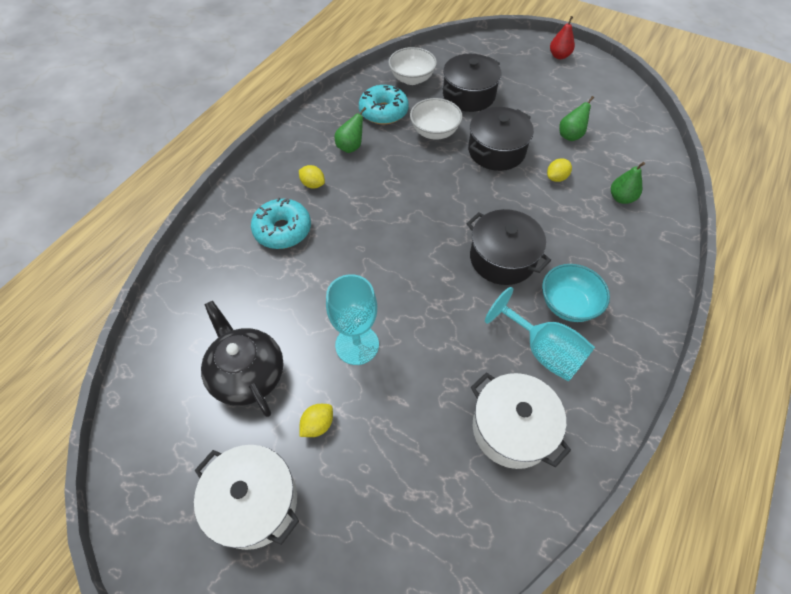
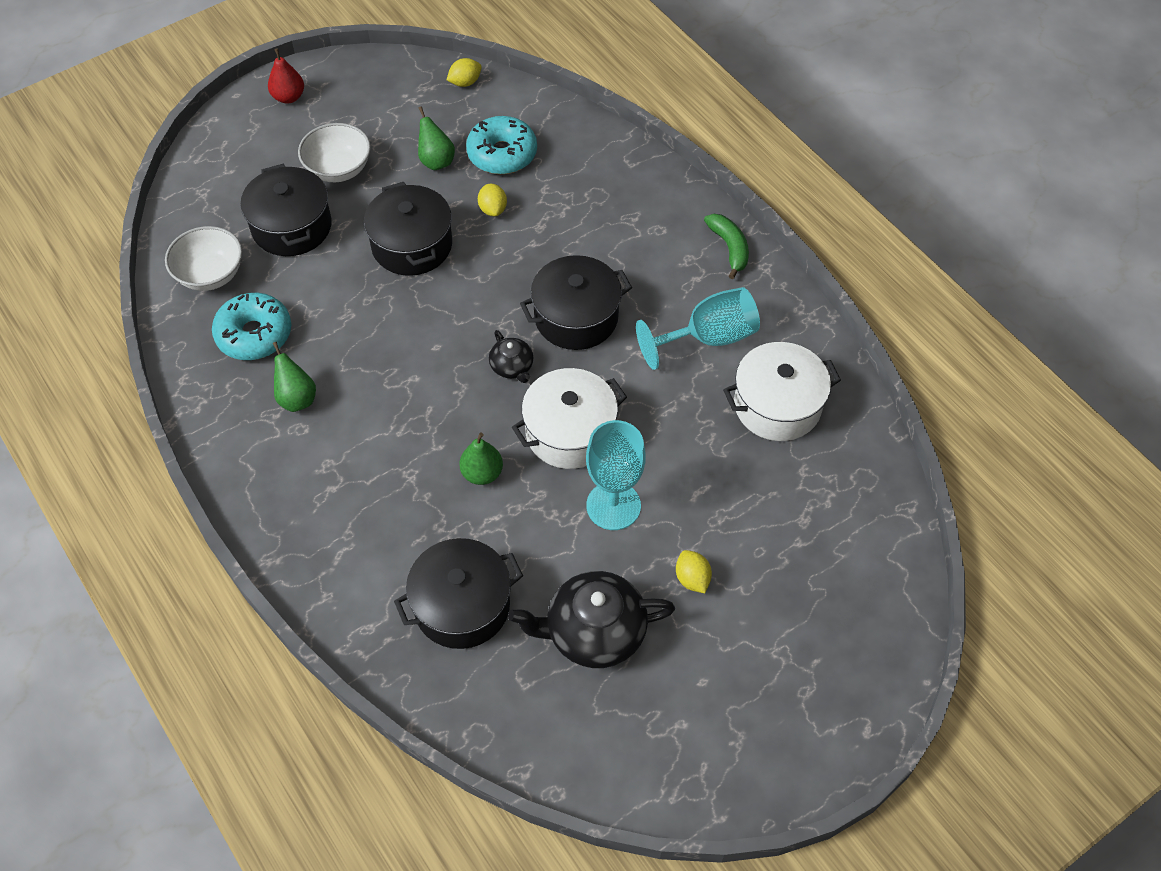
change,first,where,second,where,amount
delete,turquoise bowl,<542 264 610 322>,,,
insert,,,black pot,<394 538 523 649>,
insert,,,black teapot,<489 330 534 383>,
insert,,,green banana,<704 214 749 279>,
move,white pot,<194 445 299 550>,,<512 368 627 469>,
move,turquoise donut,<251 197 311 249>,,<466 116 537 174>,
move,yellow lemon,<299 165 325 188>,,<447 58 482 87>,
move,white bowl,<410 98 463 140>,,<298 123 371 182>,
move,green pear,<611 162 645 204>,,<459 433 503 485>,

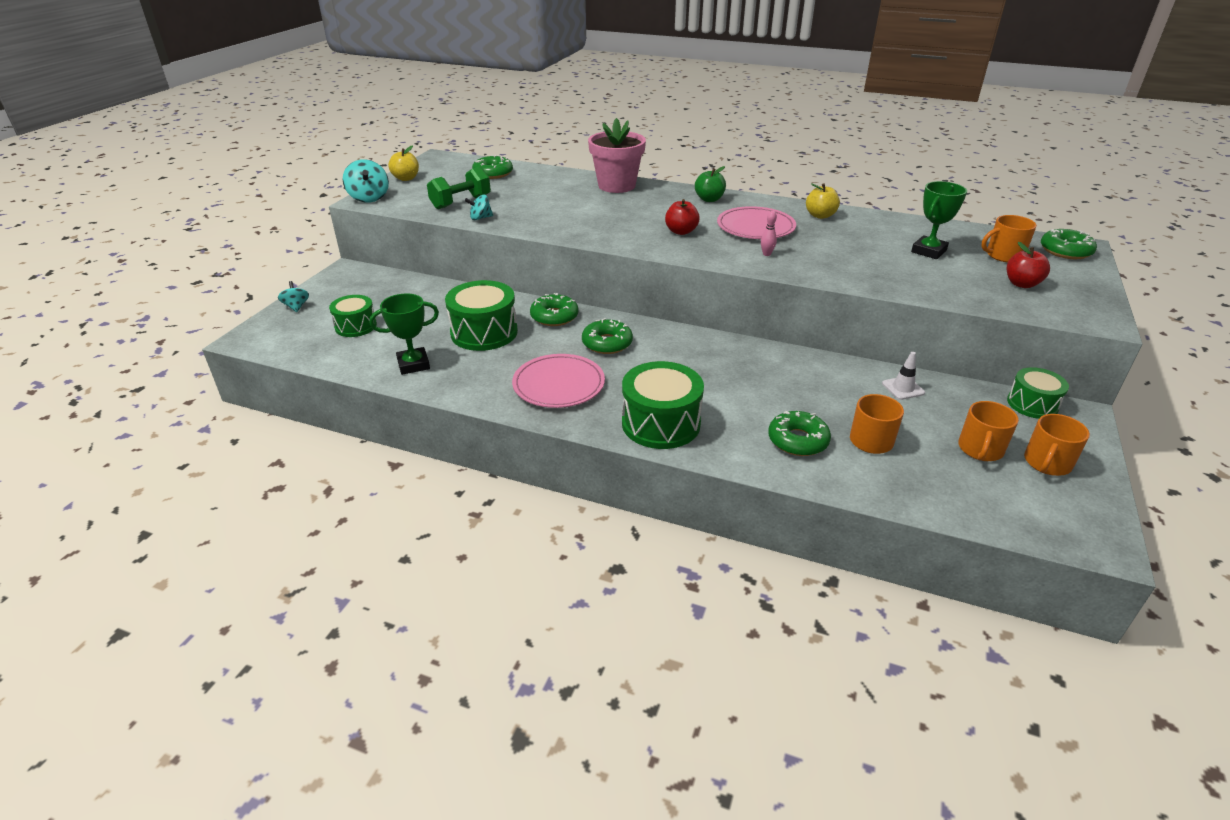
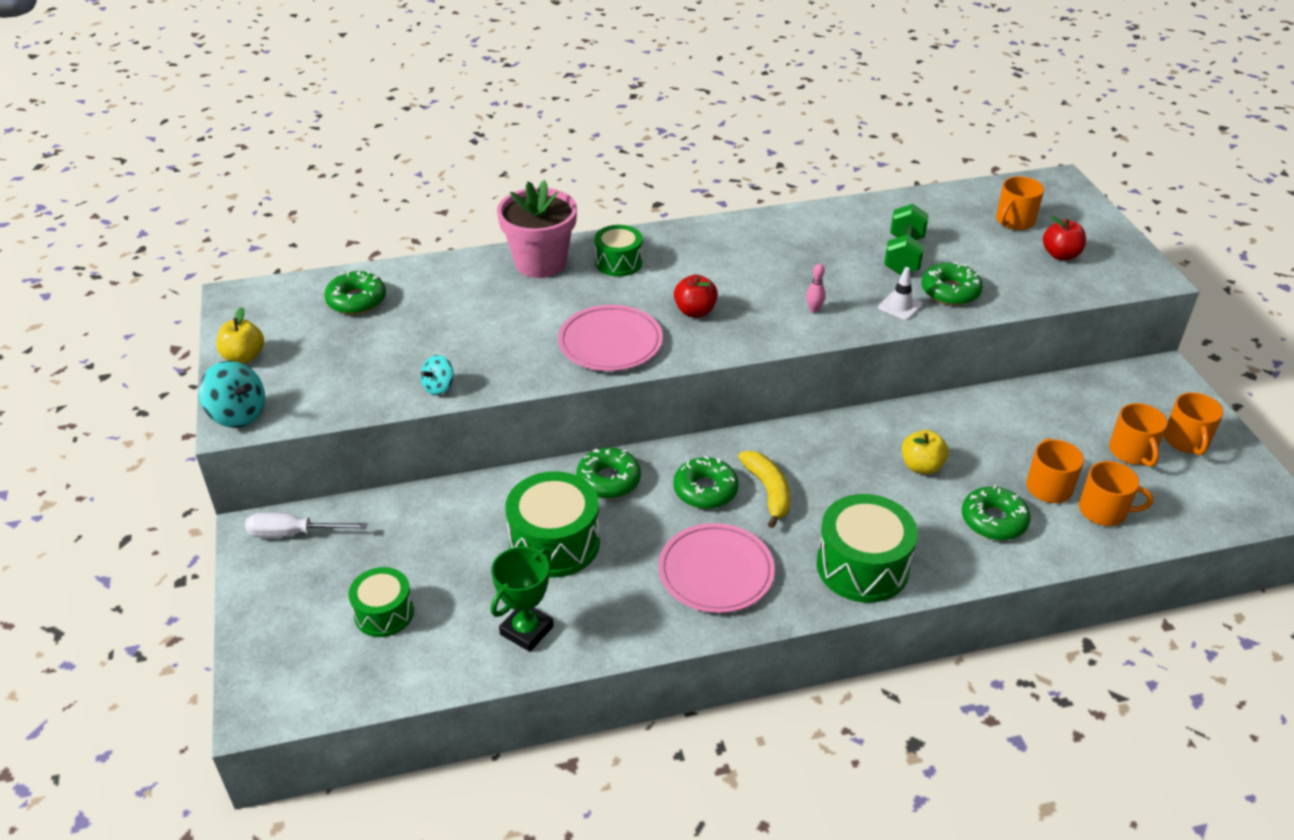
change,first,where,second,where,amount
delete,turquoise spinning top,<278 281 309 312>,,,
delete,green apple,<695 166 726 202>,,,
delete,green trophy,<911 181 967 259>,,,
insert,,,white screwdriver,<245 513 368 537>,
insert,,,yellow banana,<738 451 790 528>,
insert,,,orange mug,<1079 461 1153 526>,
move,green dumbbell,<427 167 491 209>,,<884 204 929 275>,
move,pink plate,<717 206 796 239>,,<558 305 663 371>,
move,yellow apple,<806 183 840 219>,,<902 430 949 475>,
move,white traffic cone,<882 352 925 400>,,<878 267 923 320>,
move,green drum,<1007 367 1069 419>,,<594 225 643 276>,
move,green donut,<1041 229 1097 259>,,<922 262 983 305>,

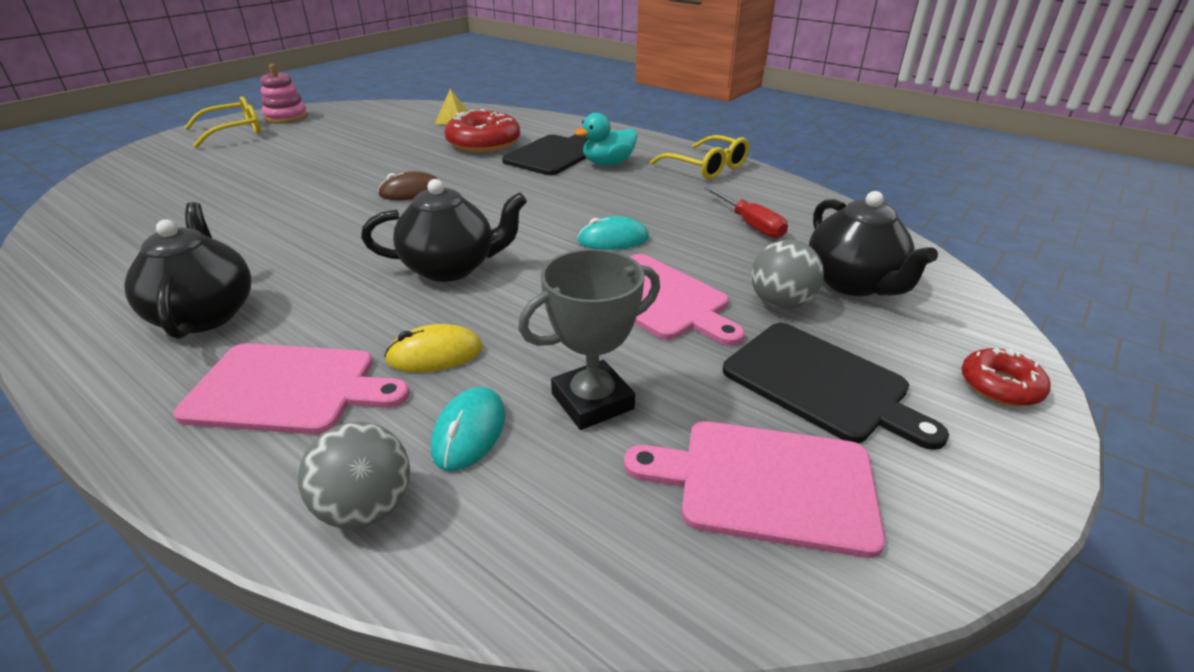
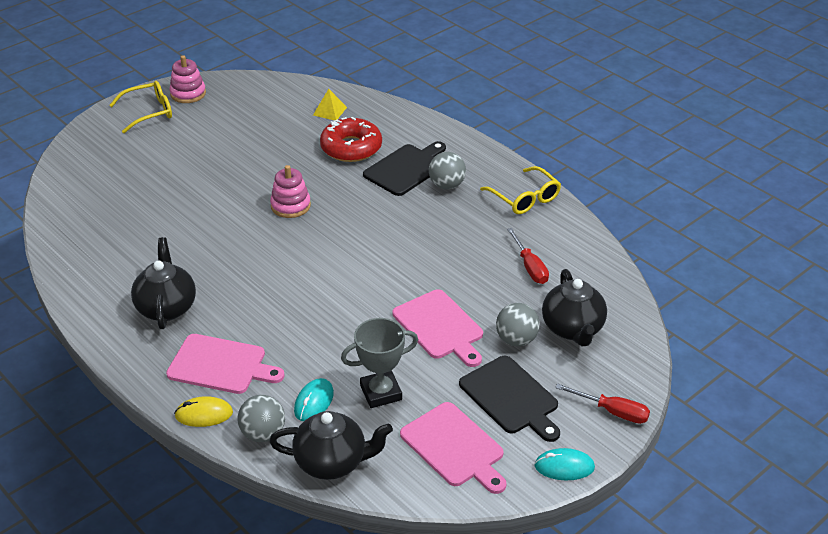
change,first,where,second,where,amount
move,black teapot,<361 179 527 282>,,<269 411 393 480>,
move,yellow mouse,<384 324 483 372>,,<174 396 233 427>,
move,turquoise mouse,<577 216 649 250>,,<534 448 595 480>,
replace,brown mouse,<378 171 439 200>,pink stacking toy,<270 165 311 218>,
replace,turquoise duck,<574 113 637 165>,grey ball,<429 152 466 189>,
replace,red donut,<961 347 1051 406>,red screwdriver,<555 383 650 424>,
rotate,pink cutting board,<624 421 885 558>,,<400 402 507 494>,150 degrees counterclockwise

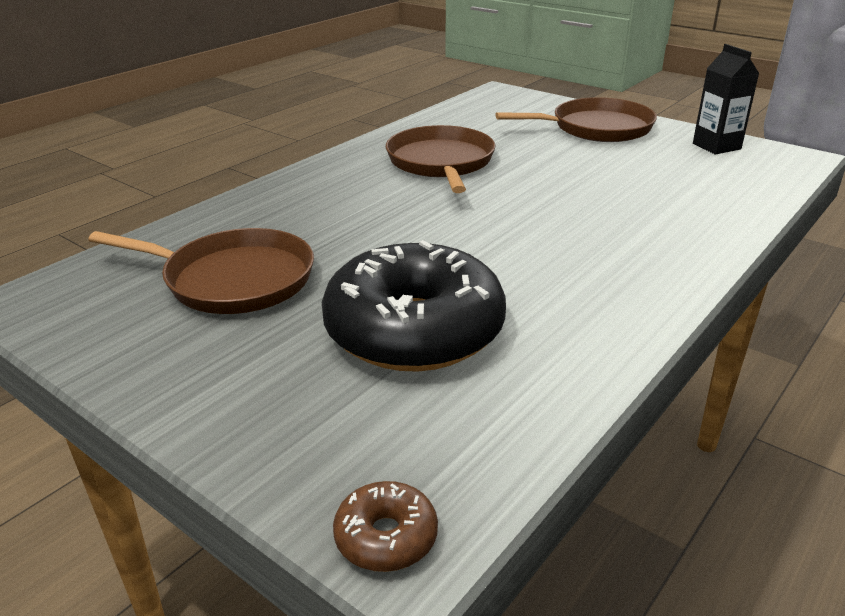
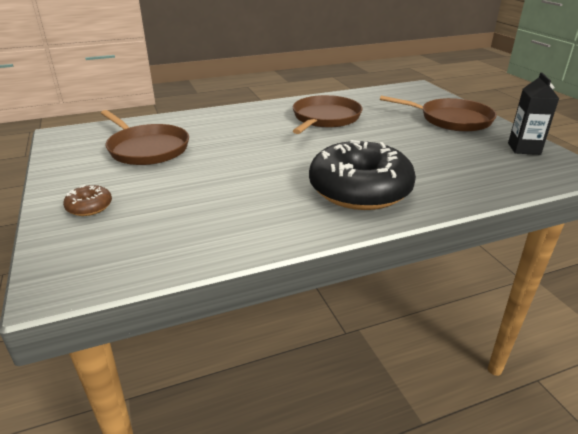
change,first,where,second,where,amount
move,black donut,<322 240 506 372>,,<309 140 416 210>,
move,brown donut,<333 481 438 572>,,<63 185 112 216>,

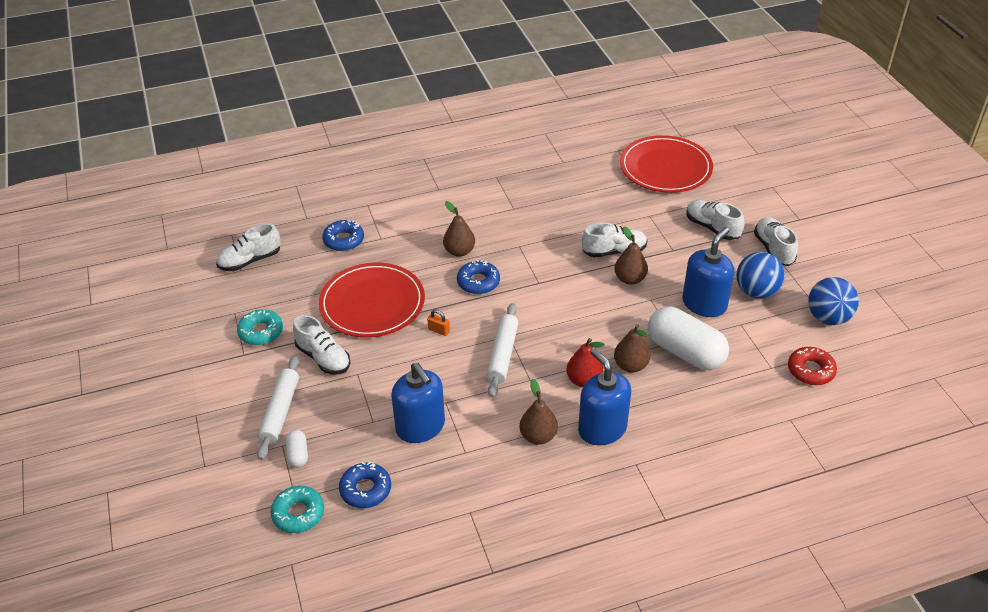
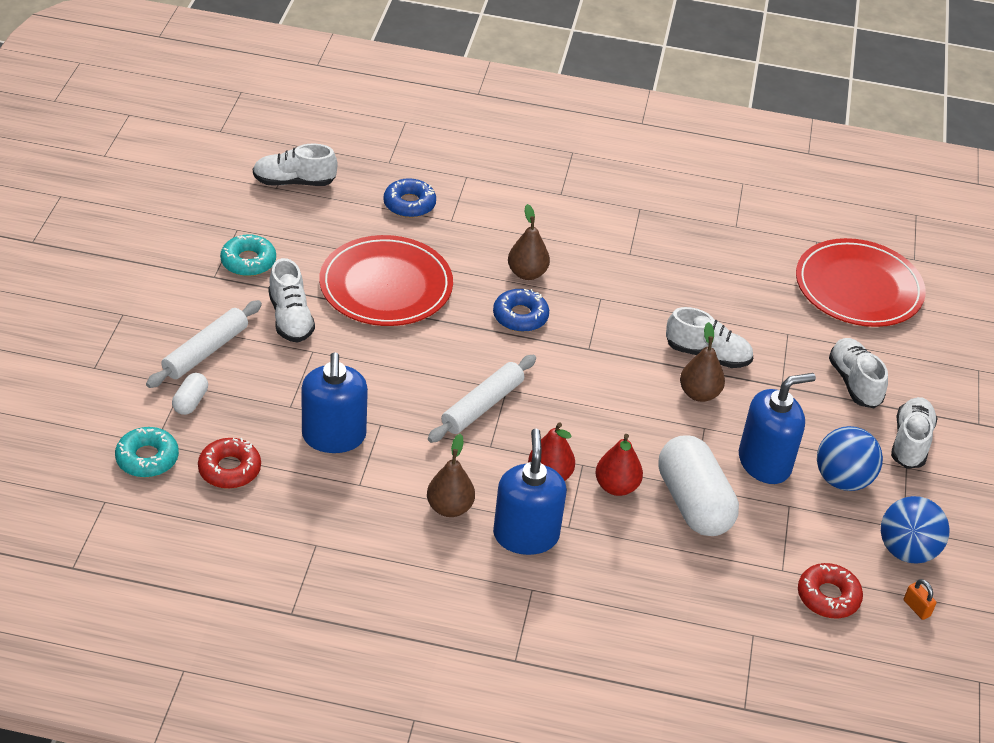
change,first,where,second,where,amount
move,orange padlock,<427 309 450 336>,,<904 579 936 620>,
recolor,blue donut,<339 462 391 508>,red donut,<198 438 261 489>,
recolor,brown pear,<614 324 650 373>,red pear,<595 434 643 496>,

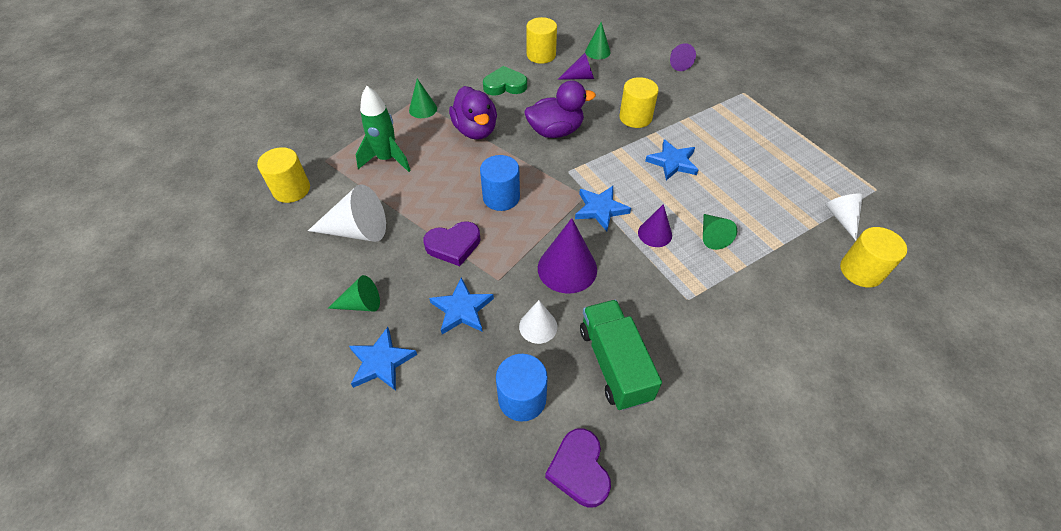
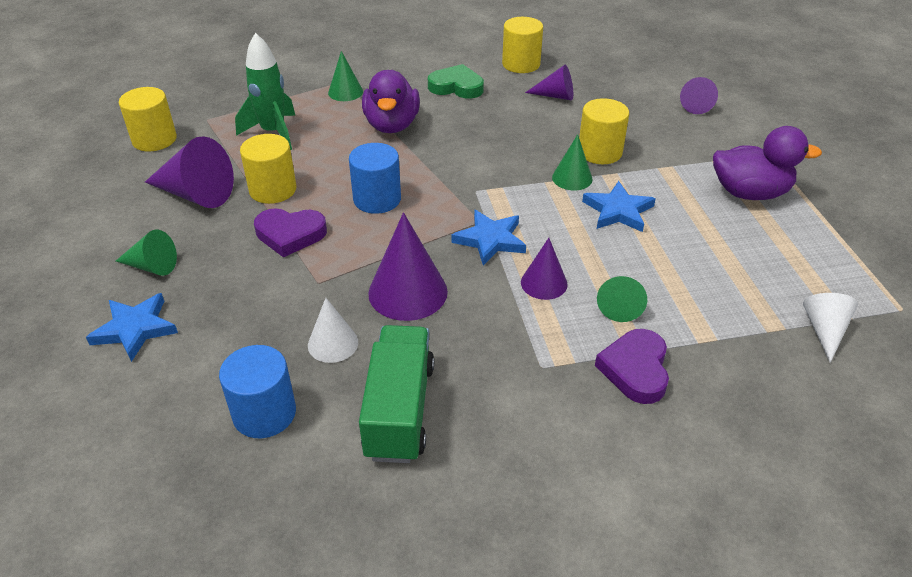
change,first,where,second,where,amount
delete,blue star,<429 278 494 334>,,,
move,purple duck,<525 81 596 138>,,<713 126 822 200>,
move,purple heart,<545 428 611 507>,,<595 329 669 404>,
move,green cone,<585 22 611 59>,,<552 134 592 190>,
move,yellow cylinder,<840 227 907 287>,,<240 134 297 204>,
recolor,white cone,<308 184 386 242>,purple cone,<145 136 234 208>,

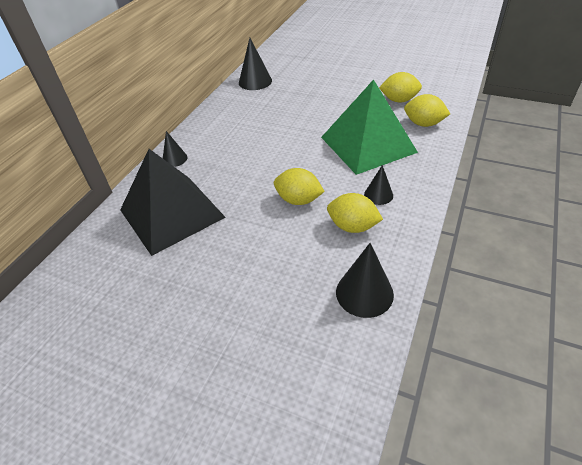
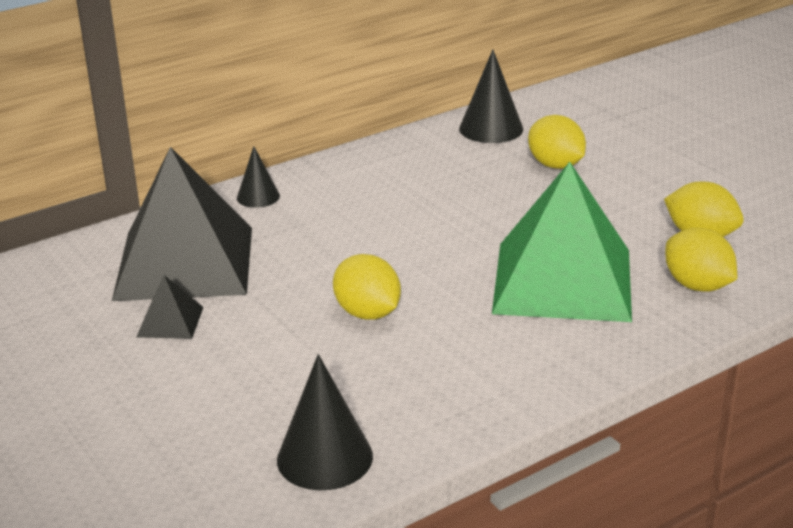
change,first,where,second,where,amount
delete,black cone,<364 165 393 205>,,,
insert,,,black pyramid,<137 275 204 339>,
move,yellow lemon,<327 193 383 233>,,<528 115 586 169>,

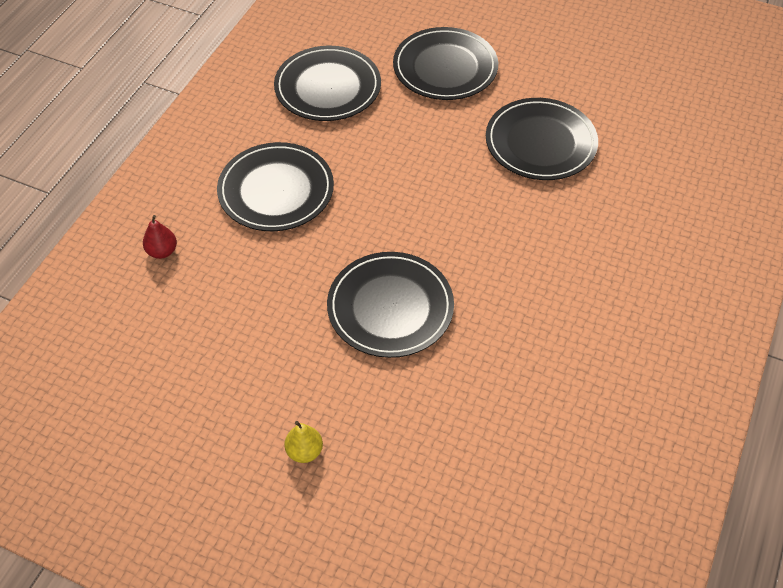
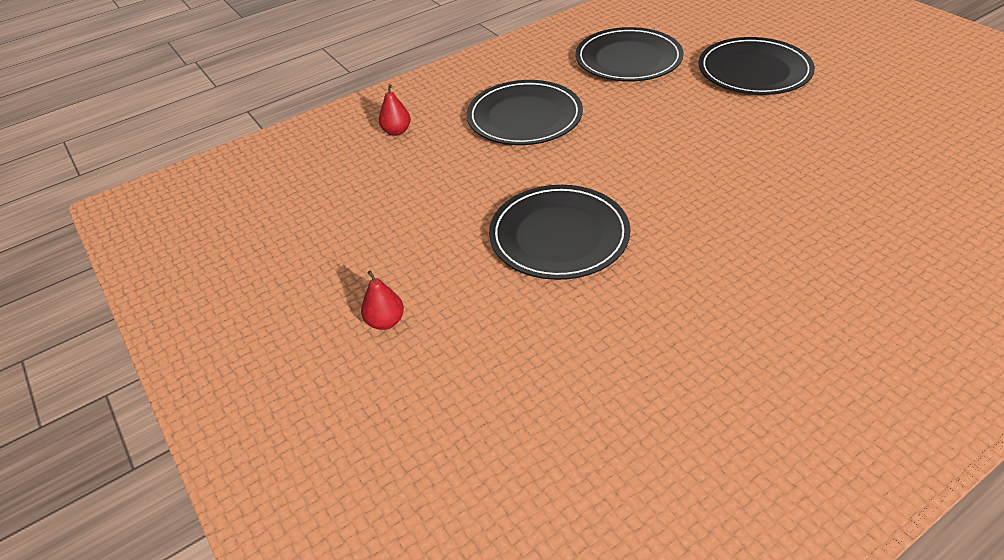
change,first,where,second,where,amount
delete,black plate,<486 98 598 180>,,,
recolor,yellow pear,<284 421 323 463>,red pear,<361 270 404 330>,

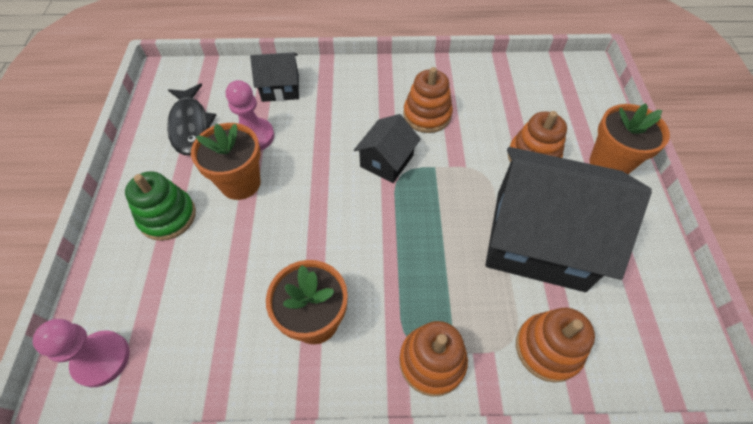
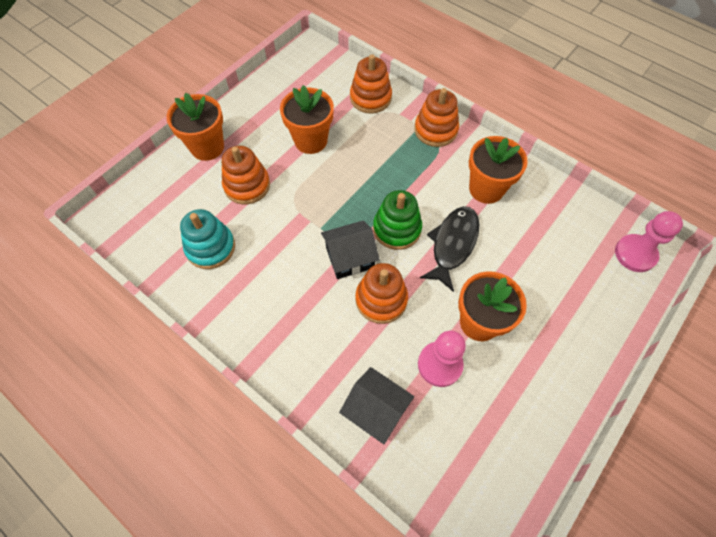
change,first,where,second,where,amount
insert,,,turquoise stacking toy,<180 209 235 269>,
move,green stacking toy,<125 171 196 241>,,<373 190 422 250>,
move,black fish,<167 83 216 155>,,<420 206 479 292>,
move,orange stacking toy,<403 67 453 133>,,<356 263 408 324>,
replace,black house,<485 147 652 292>,orange flower pot,<280 85 334 154>,

